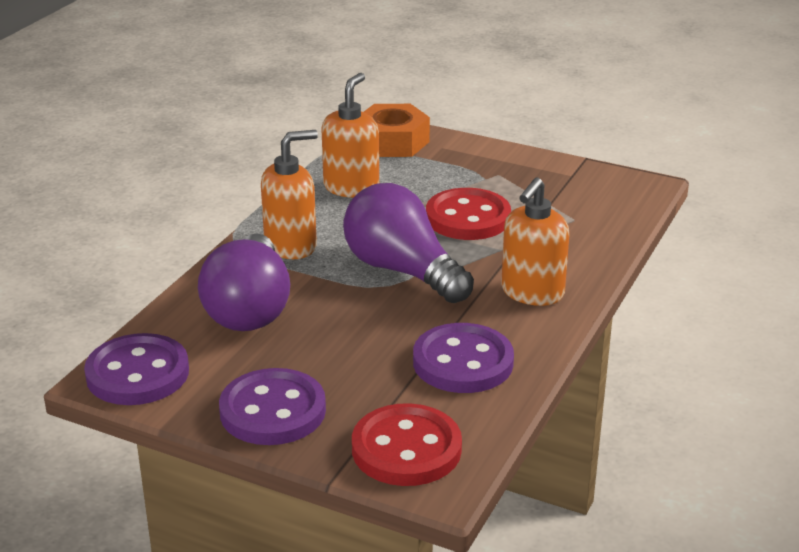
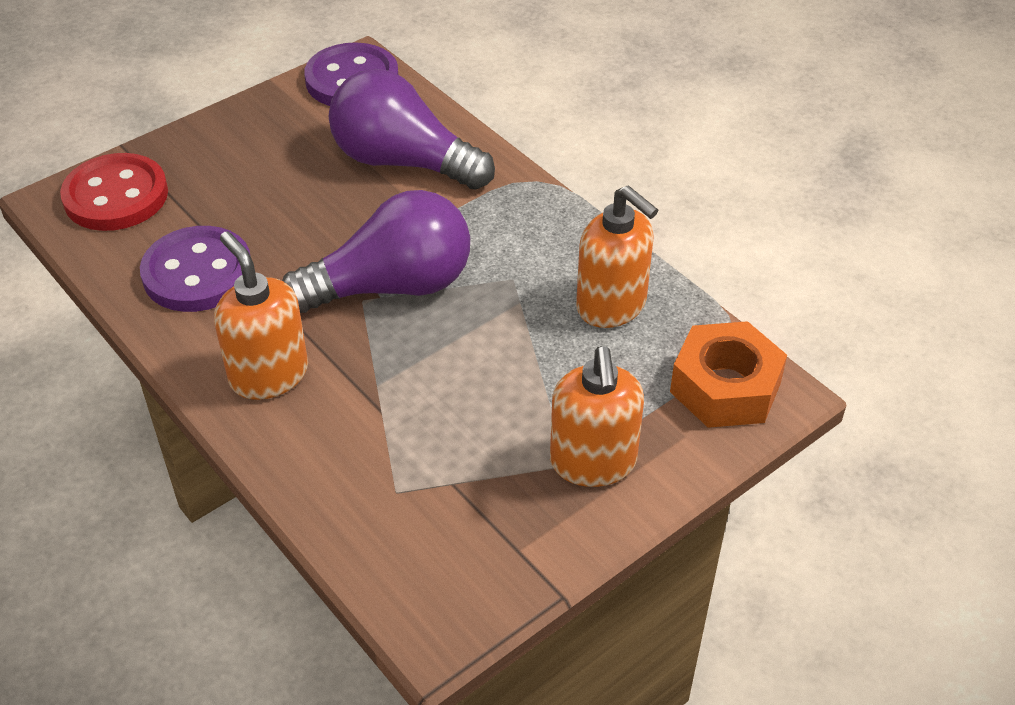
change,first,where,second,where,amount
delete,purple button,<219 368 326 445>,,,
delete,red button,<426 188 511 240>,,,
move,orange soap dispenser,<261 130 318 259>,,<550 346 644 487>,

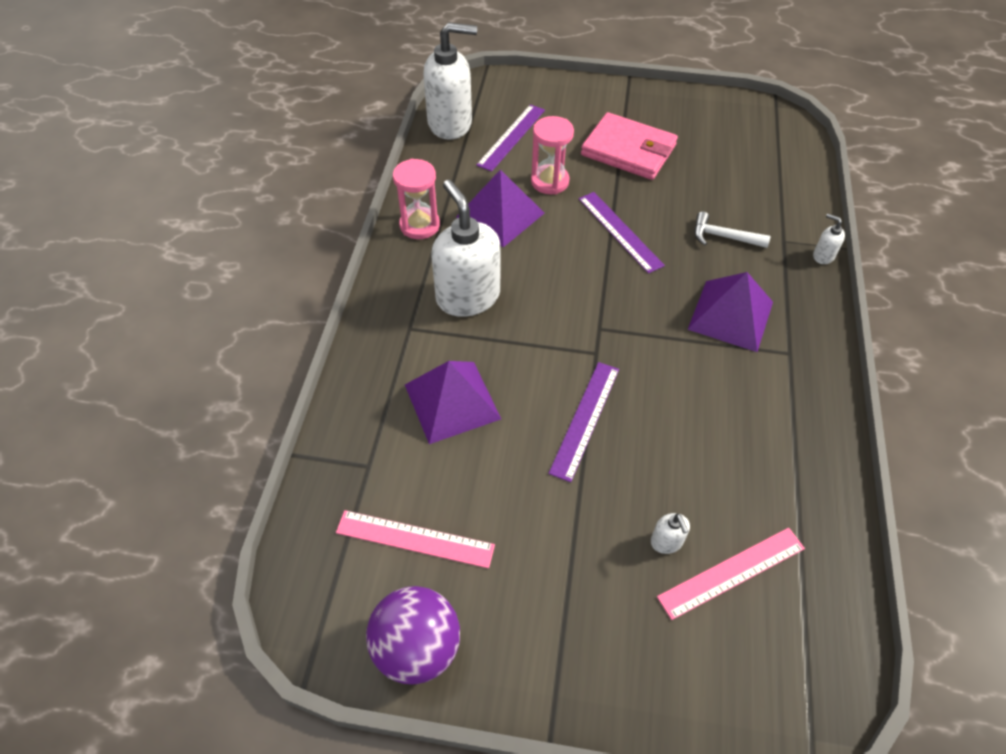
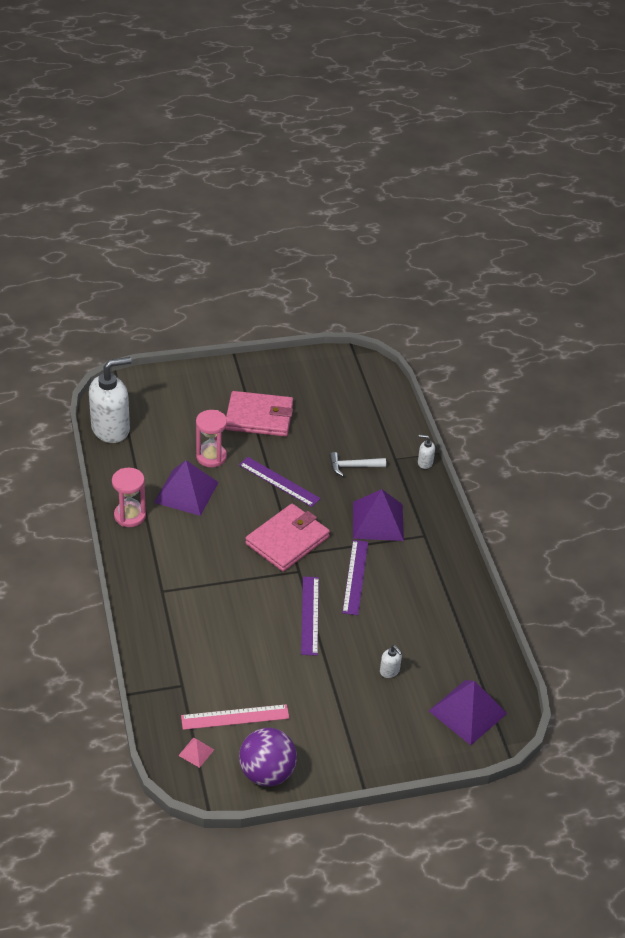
change,first,where,second,where,amount
delete,white soap dispenser,<432 180 500 317>,,,
delete,pink ruler,<657 528 805 620>,,,
insert,,,pink pyramid,<178 738 214 768>,
insert,,,pink wallet,<245 503 330 572>,
move,purple pyramid,<405 361 501 444>,,<429 680 507 745>,
move,purple ruler,<476 104 545 172>,,<342 540 368 615>,

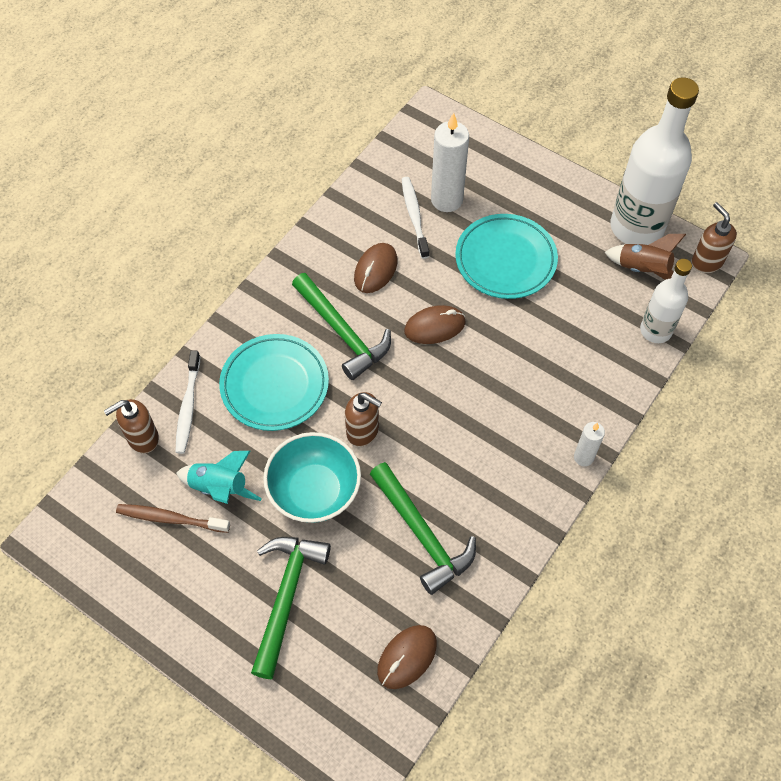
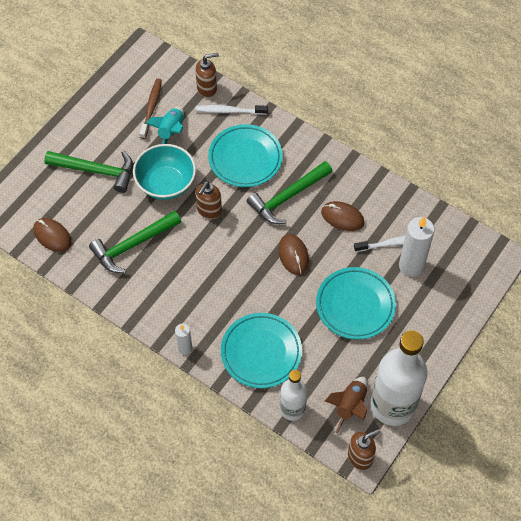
change,first,where,second,where,amount
insert,,,turquoise plate,<221 313 302 388>,
rotate,brown soap dispenser,<104 399 159 453>,,<195 53 219 98>,105 degrees clockwise

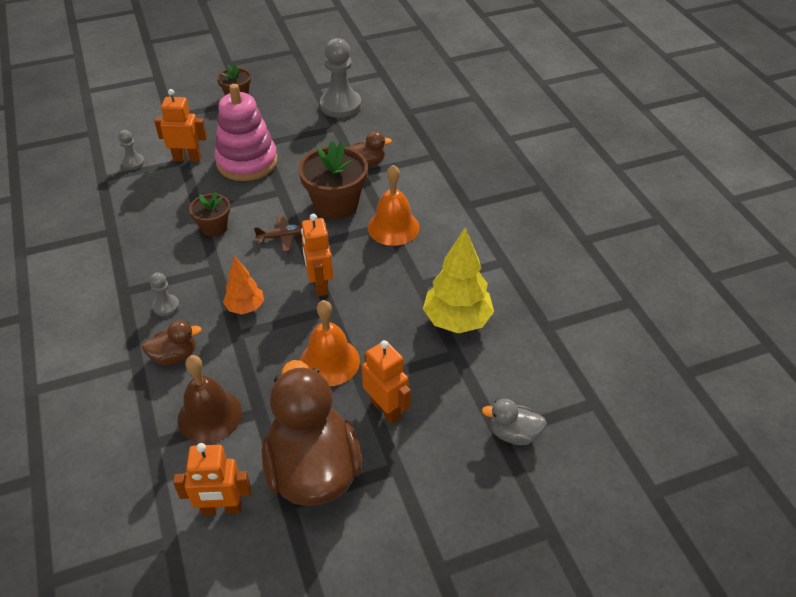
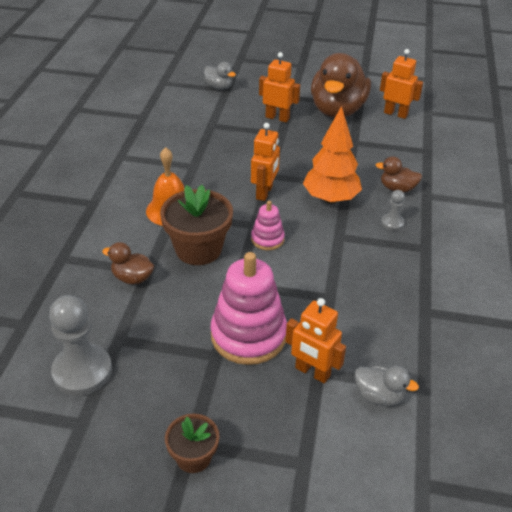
change,first,where,second,where,amount
delete,brown bell,<177 355 242 443>,,,
delete,brown flower pot,<189 192 230 237>,,,
delete,orange bell,<300 300 360 386>,,,
delete,yellow tree,<423 228 494 333>,,,
replace,grey pawn,<119 130 145 170>,grey duck,<354 366 419 406>,
replace,brown plane,<254 215 302 252>,pink stacking toy,<251 201 285 250>,
rotate,orange robot,<362 340 411 424>,,<259 52 300 122>,120 degrees clockwise
resize,orange tree,<223 256 264 314>,,<303 106 362 204>,x1.70

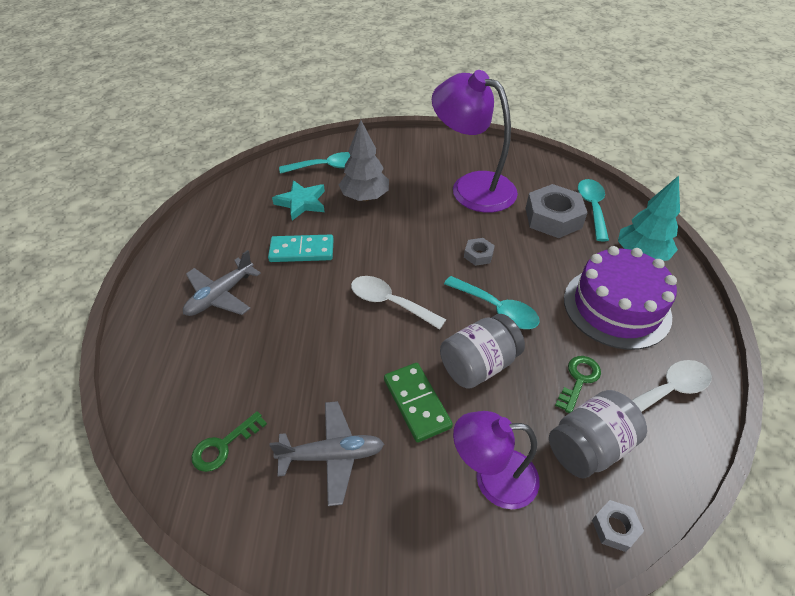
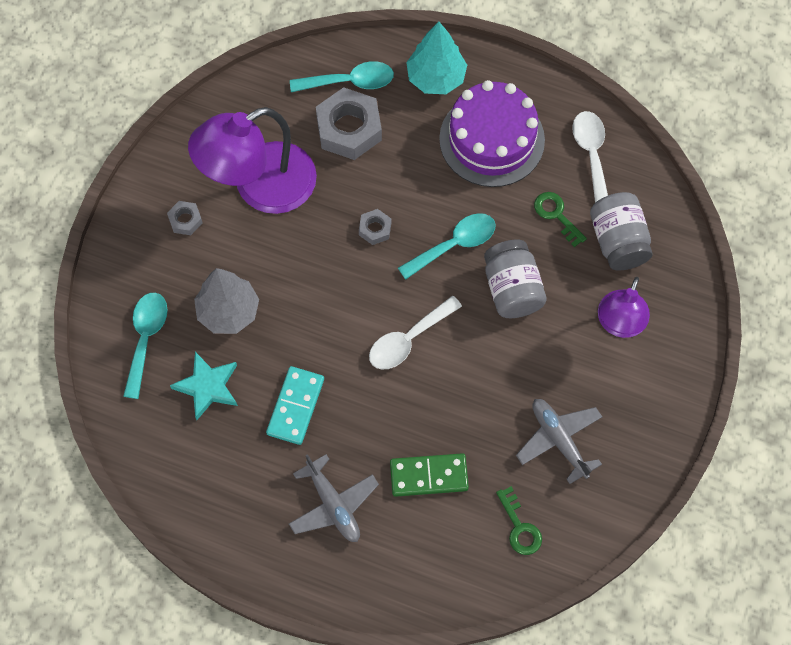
change,first,where,second,where,amount
move,green domino,<384 363 453 443>,,<390 453 469 497>,
move,grey nut,<592 500 644 552>,,<167 201 202 235>,
rotate,grey plane,<269 401 384 506>,,<516 399 602 484>,45 degrees counterclockwise
rotate,turquoise spoon,<578 179 609 241>,,<290 61 394 92>,150 degrees clockwise

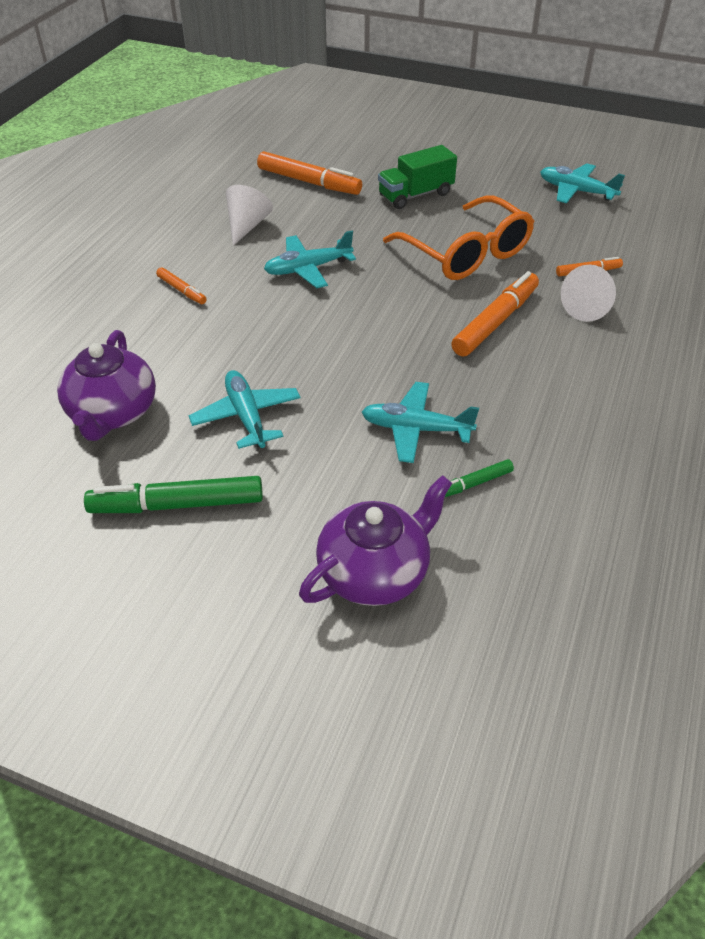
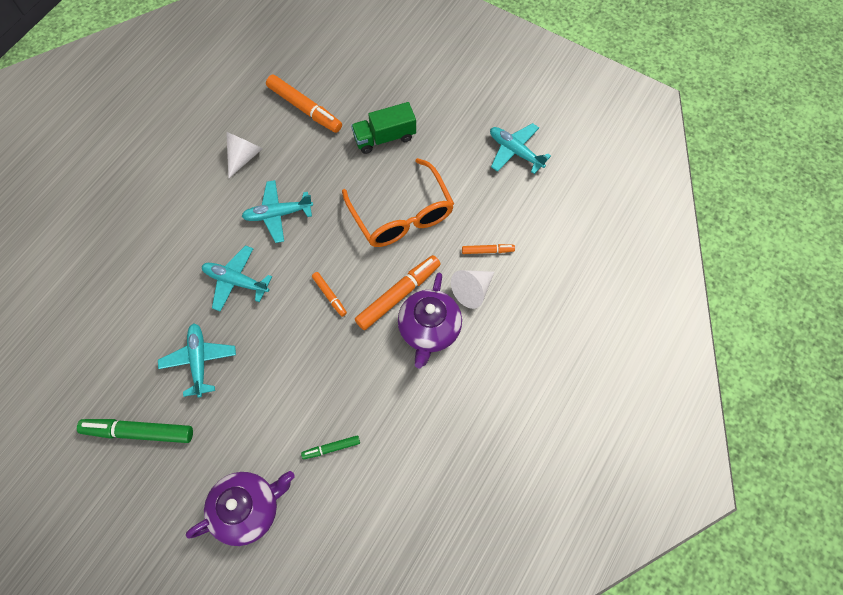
change,first,where,second,where,amount
move,purple teapot,<57 330 156 441>,,<398 273 462 369>,
move,orange marker,<156 267 207 304>,,<312 272 347 317>,
move,turquoise plane,<362 382 479 463>,,<202 245 272 312>,

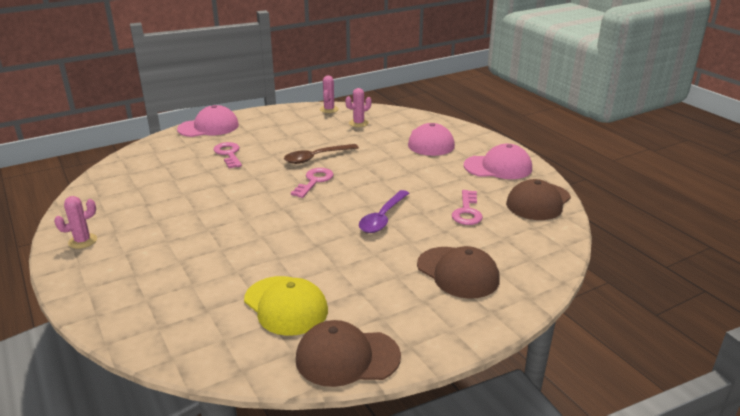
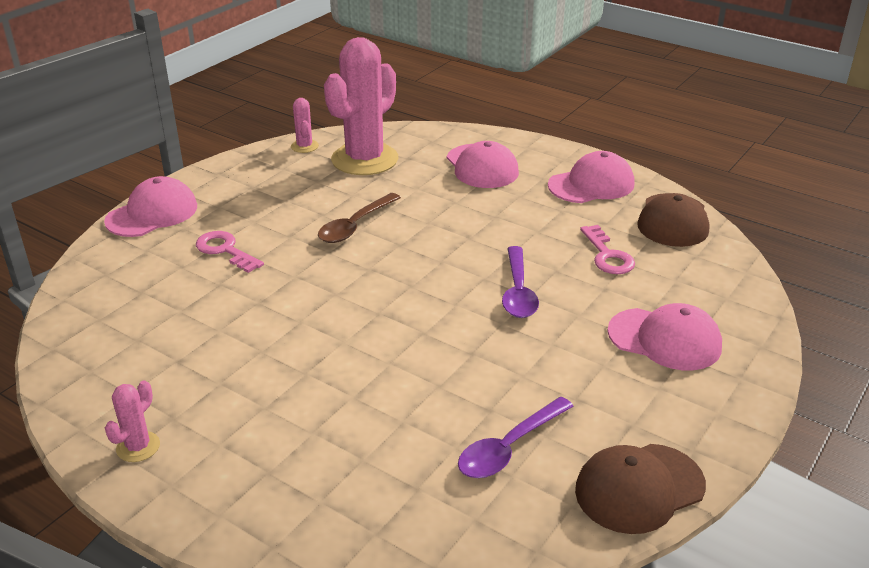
change,first,where,second,where,amount
delete,pink key,<291 168 333 198>,,,
replace,yellow cap,<244 276 328 336>,purple spoon,<458 397 574 478>,
recolor,brown cap,<417 246 500 299>,pink cap,<607 303 722 370>,
resize,pink cactus,<345 88 372 127>,,<324 37 398 175>,x2.36

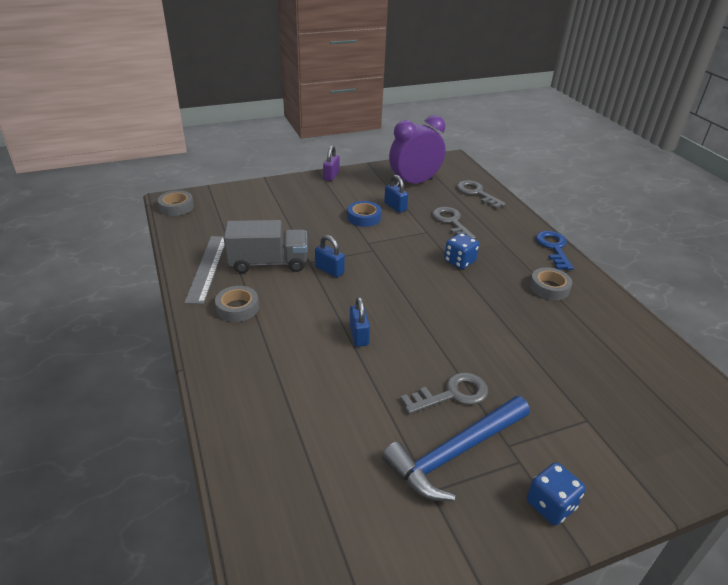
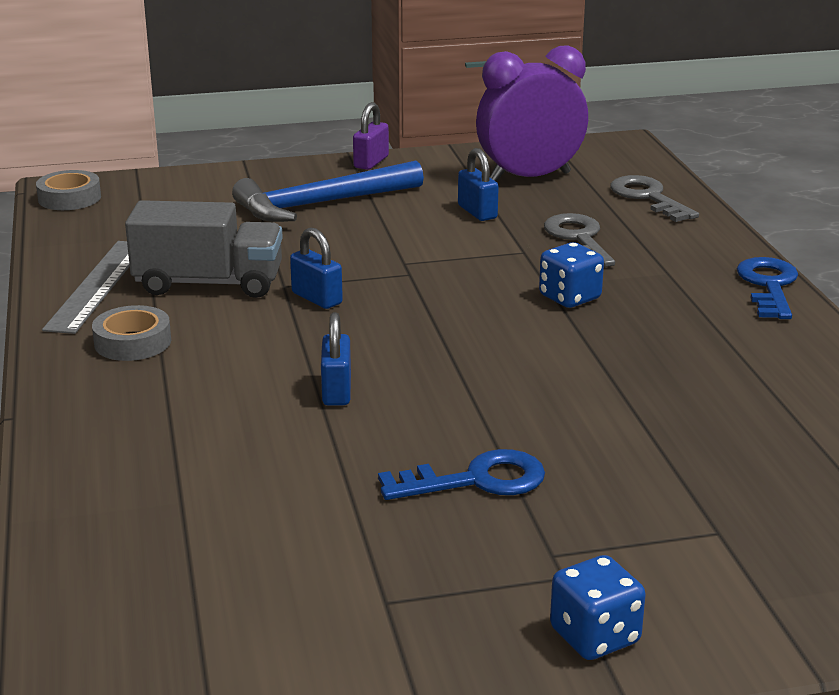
change,first,where,second,where,amount
delete,blue tape,<347 201 381 227>,,,
delete,grey tape,<530 267 572 300>,,,
move,blue hammer,<382 396 530 501>,,<232 160 424 222>,
recolor,grey key,<400 372 488 414>,blue key,<378 449 545 500>,

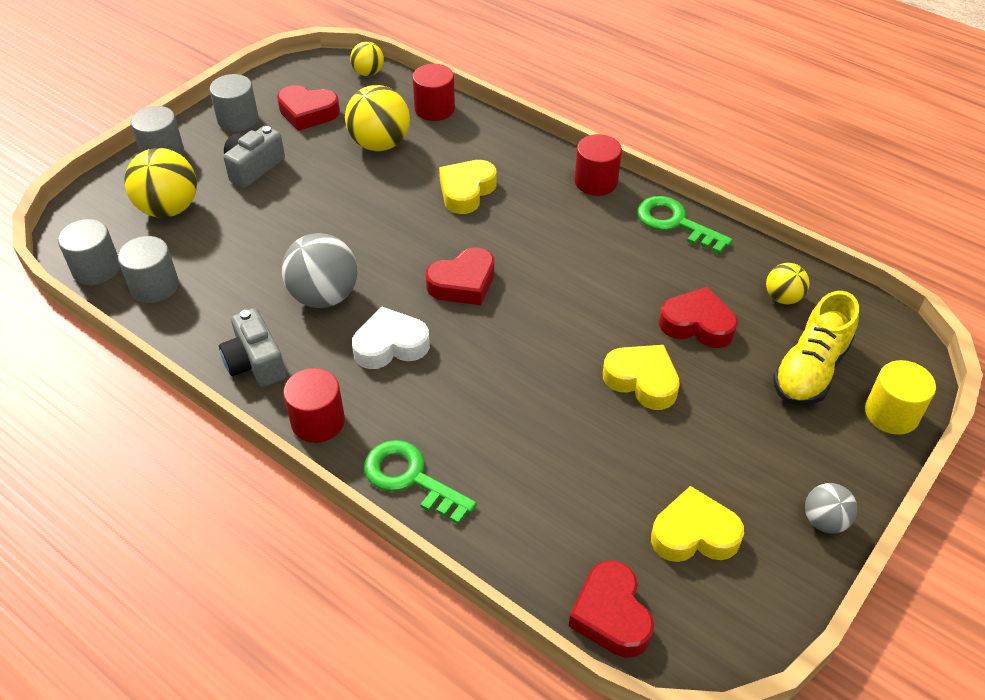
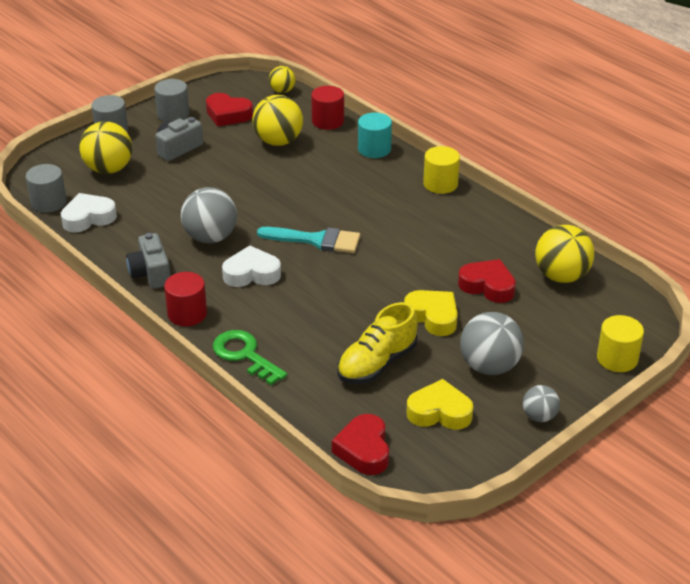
change,first,where,second,where,amount
delete,yellow heart,<439 160 497 214>,,,
delete,green key,<637 196 733 254>,,,
insert,,,turquoise cylinder,<358 113 392 158>,
insert,,,grey ball,<460 312 524 375>,
move,yellow shoe,<773 291 859 406>,,<338 302 418 384>,
replace,grey cylinder,<118 236 179 303>,white heart,<61 193 117 233>,
replace,red heart,<426 247 494 305>,turquoise brush,<257 227 360 253>,
recolor,red cylinder,<575 134 622 196>,yellow cylinder,<423 146 460 194>,
resize,yellow ball,<766 263 810 304>,,<535 225 594 283>,x1.78

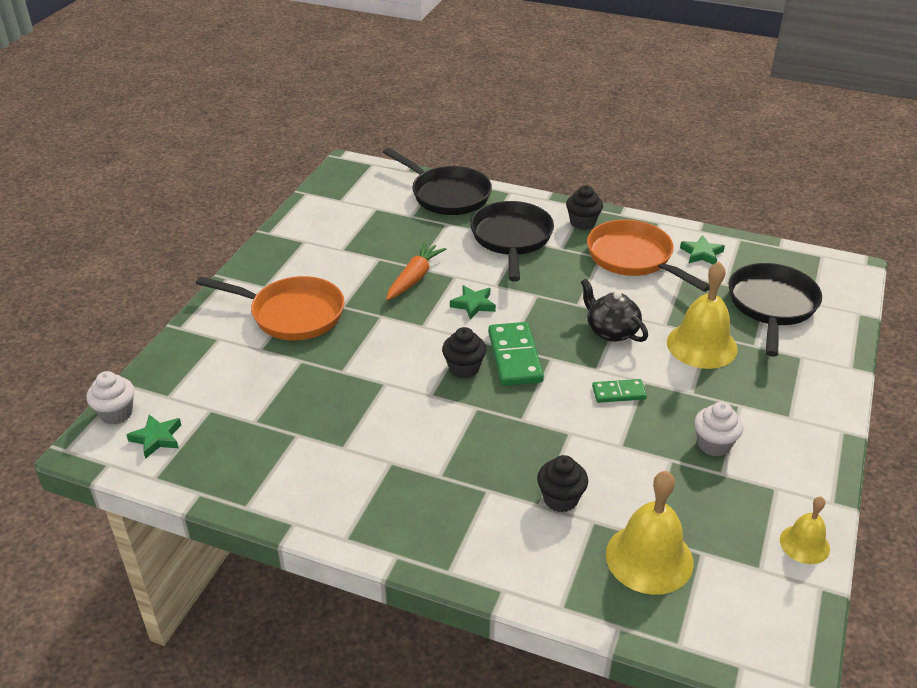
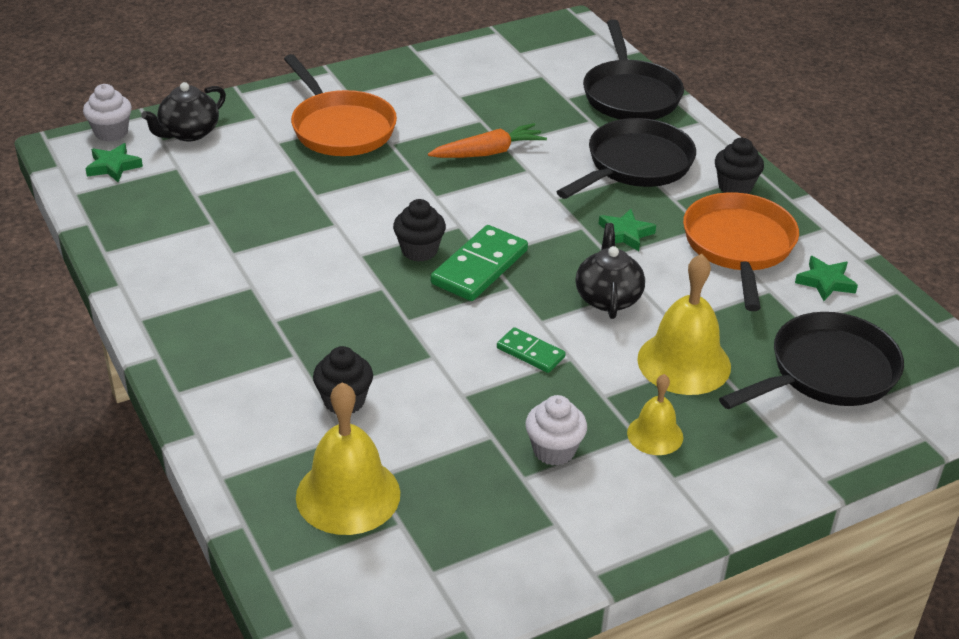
change,first,where,second,where,amount
insert,,,black teapot,<141 82 226 141>,
move,green star,<450 285 496 320>,,<599 209 656 251>,
move,yellow bell,<780 497 830 564>,,<627 374 683 455>,

